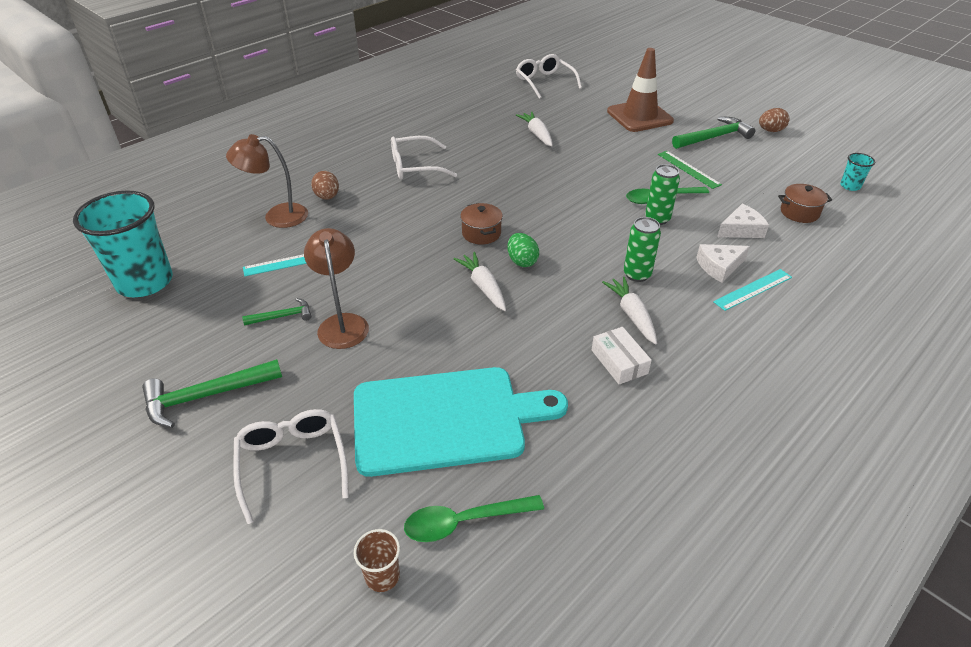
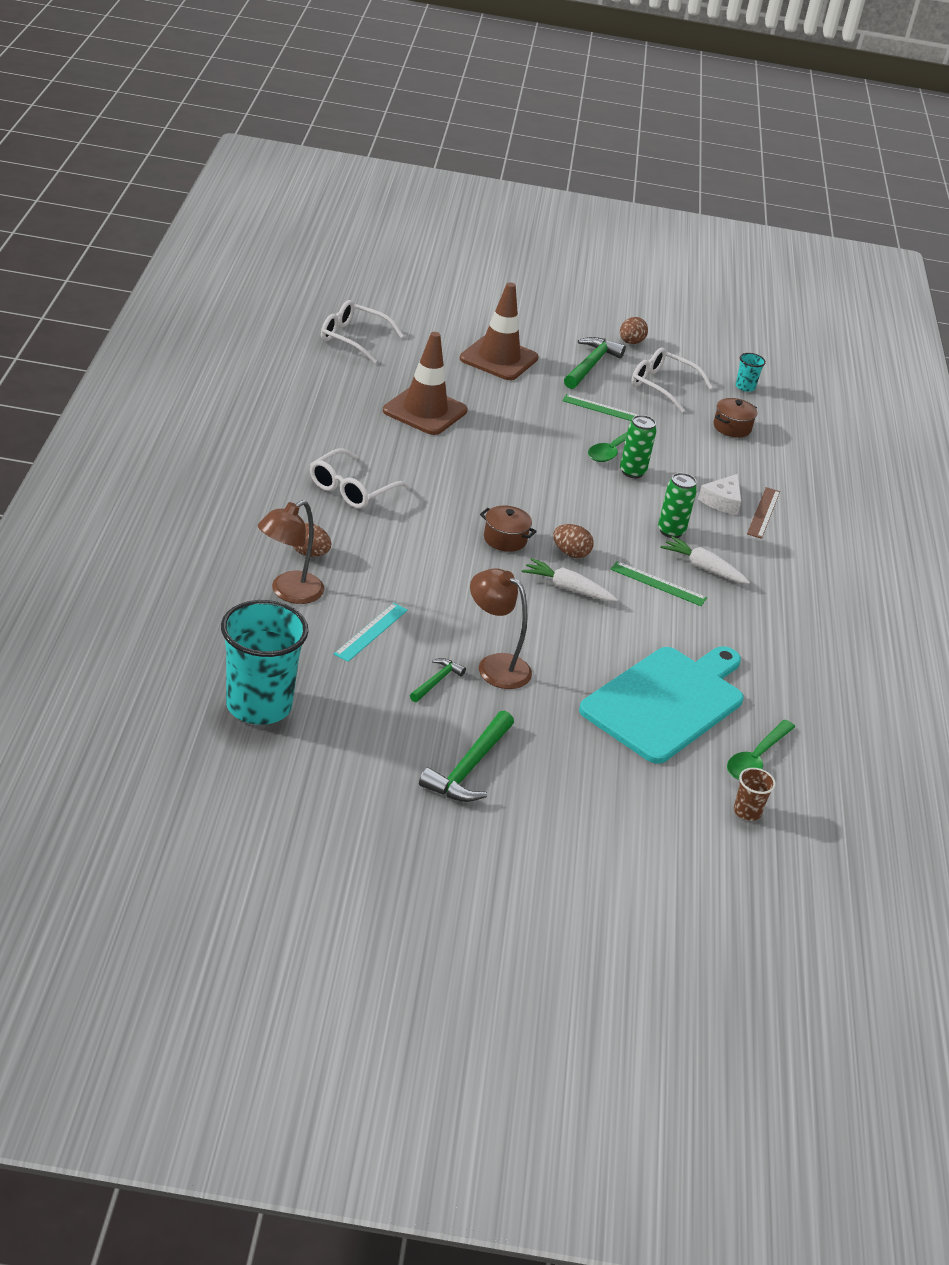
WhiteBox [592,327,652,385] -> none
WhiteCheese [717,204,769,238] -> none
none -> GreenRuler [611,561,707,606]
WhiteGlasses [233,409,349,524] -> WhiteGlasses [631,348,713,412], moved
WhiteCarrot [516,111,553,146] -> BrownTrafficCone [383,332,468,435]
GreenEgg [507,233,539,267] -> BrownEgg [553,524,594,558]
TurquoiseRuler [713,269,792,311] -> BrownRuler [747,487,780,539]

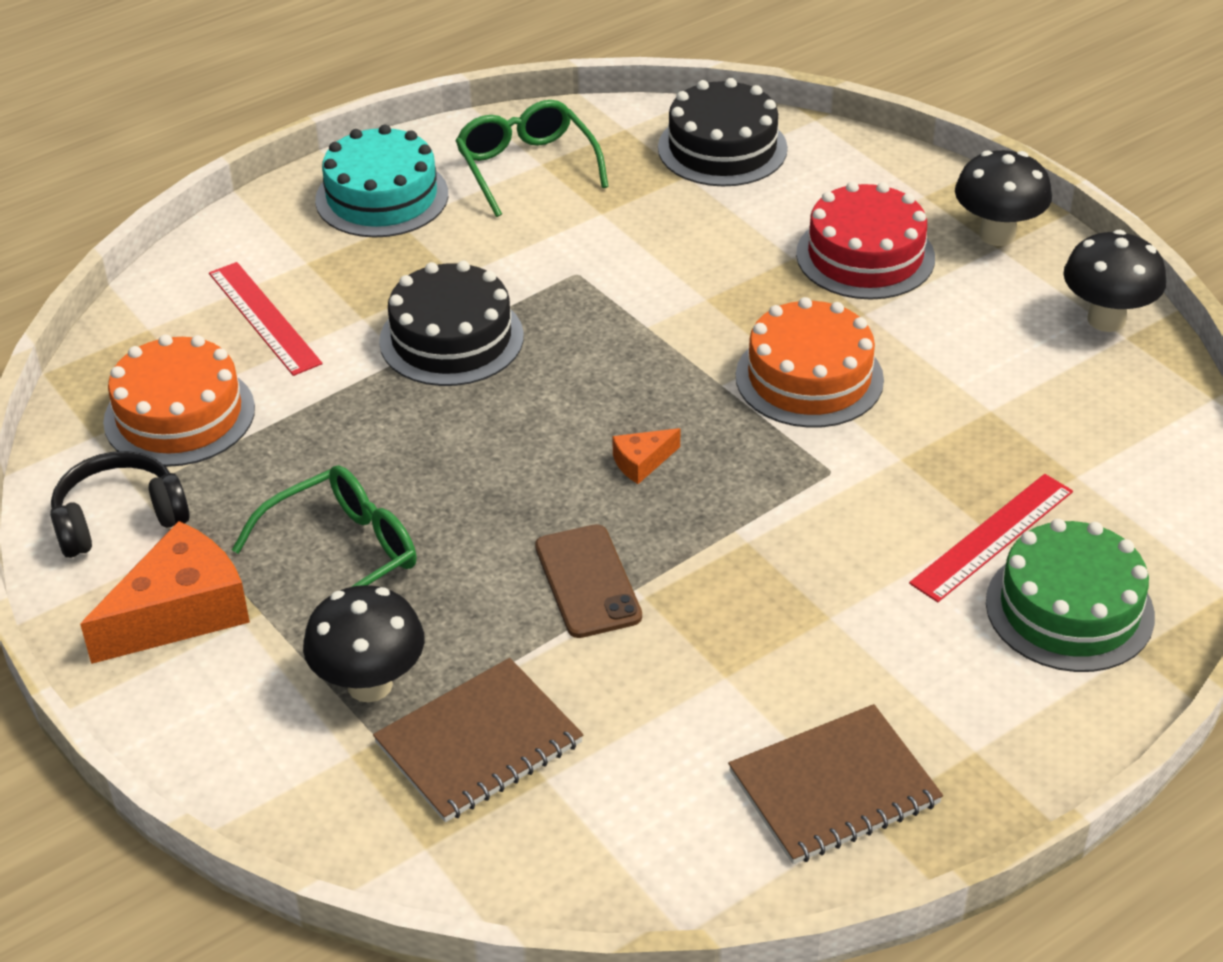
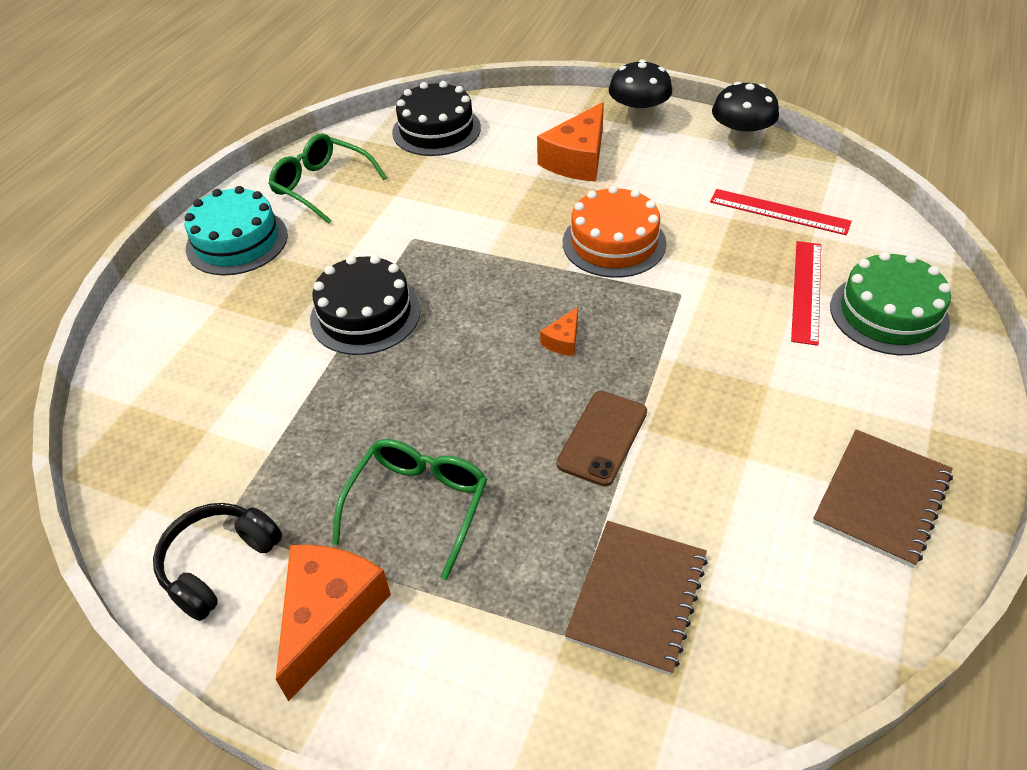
OrangeCake [103,334,255,467] -> none
BlackMushroom [303,585,424,703] -> none
RedRuler [209,262,323,376] -> RedRuler [710,189,852,235], moved
RedCake [796,182,935,300] -> OrangeCheese [537,102,604,182]
BrownPhone [535,524,642,638] -> BrownPhone [557,391,647,487], 75 degrees clockwise

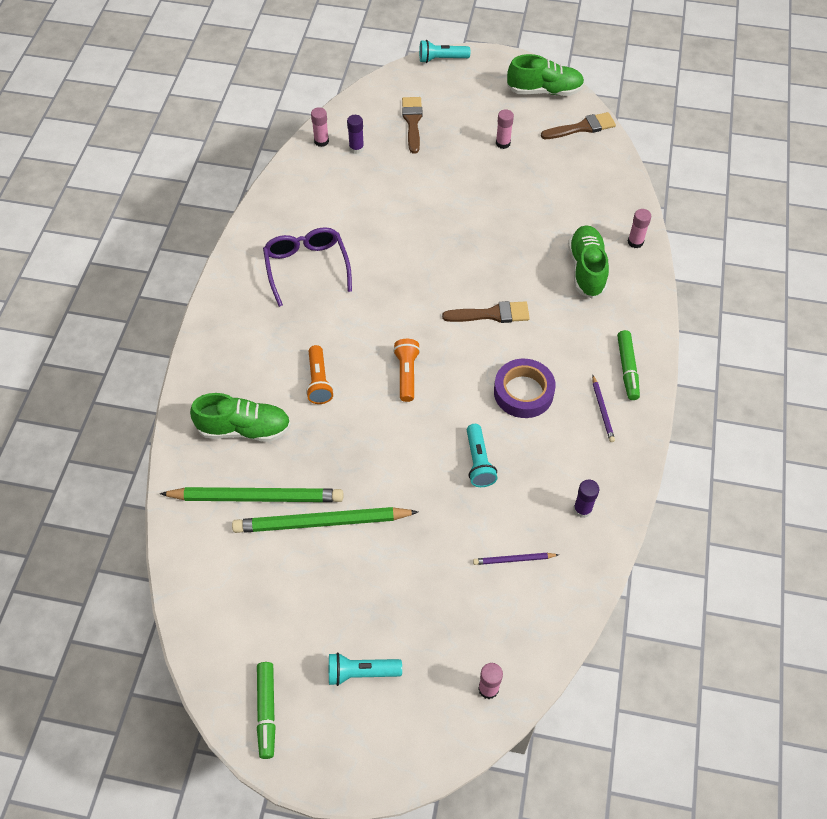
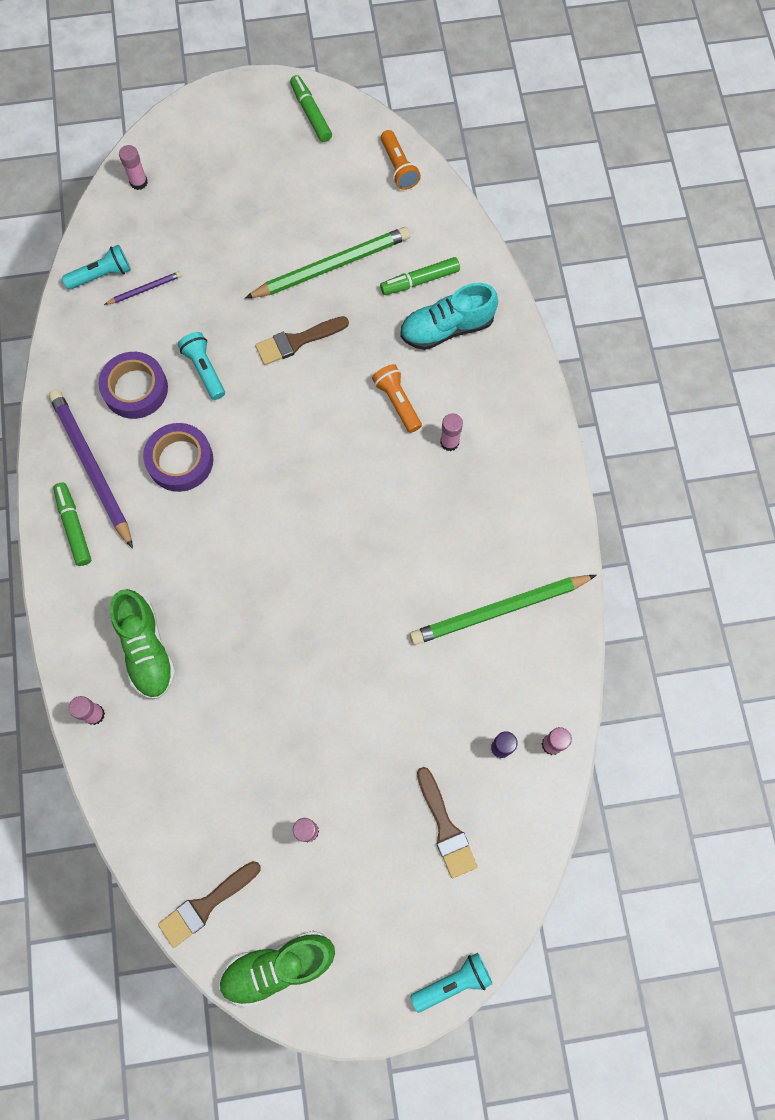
PurpleGlasses [263,227,352,307] -> none
PurpleGlueStick [573,480,599,518] -> none
none -> PurpleTape [98,352,168,419]
none -> GreenMarker [380,257,460,295]
none -> PinkGlueStick [440,413,463,451]
GreenPencil [160,487,343,502] -> GreenPencil [410,575,597,645], moved
TurquoiseFlashlight [329,652,402,686] -> TurquoiseFlashlight [62,245,131,290], moved
OrangeFlashlight [393,339,420,402] -> OrangeFlashlight [381,130,421,190], moved
BrownBrush [442,301,530,323] -> BrownBrush [255,316,349,365], moved
GreenShoe [190,393,291,442] -> TurquoiseShoe [400,283,498,350]
PurplePencil [592,375,615,442] -> PurplePencil [49,390,133,549], x2.19

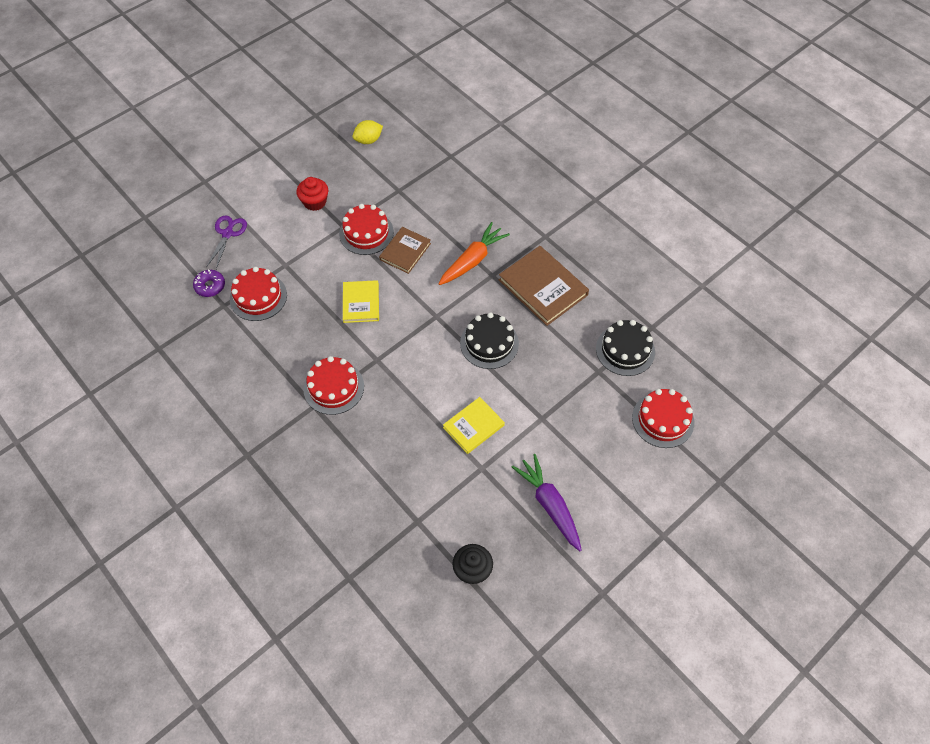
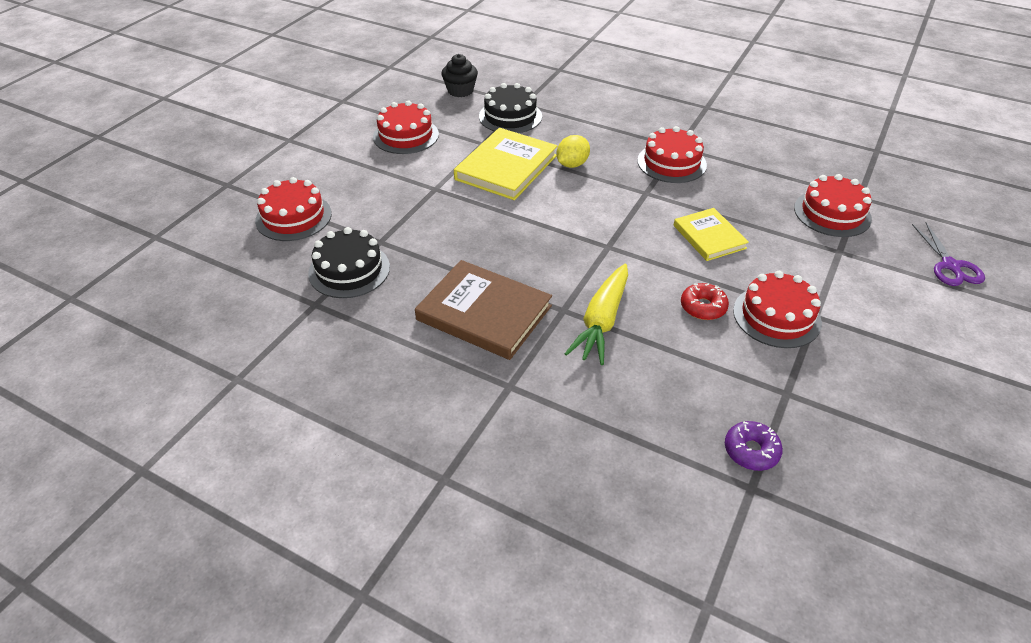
RedCupcake [296,177,328,211] -> none
PurpleDonut [193,269,225,297] -> PurpleDonut [725,421,783,471], moved
YellowLemon [353,120,383,144] -> YellowLemon [557,135,590,168], moved
BlackCake [460,312,519,369] -> BlackCake [479,83,542,133], moved
BrownBook [379,227,431,274] -> RedDonut [681,283,729,320]
PurpleCarrot [512,454,582,551] -> RedCake [373,100,439,154]
OrangeCarrot [439,222,510,285] -> YellowCarrot [565,264,628,365]
YellowBook [443,397,505,454] -> YellowBook [454,128,557,200], x1.61

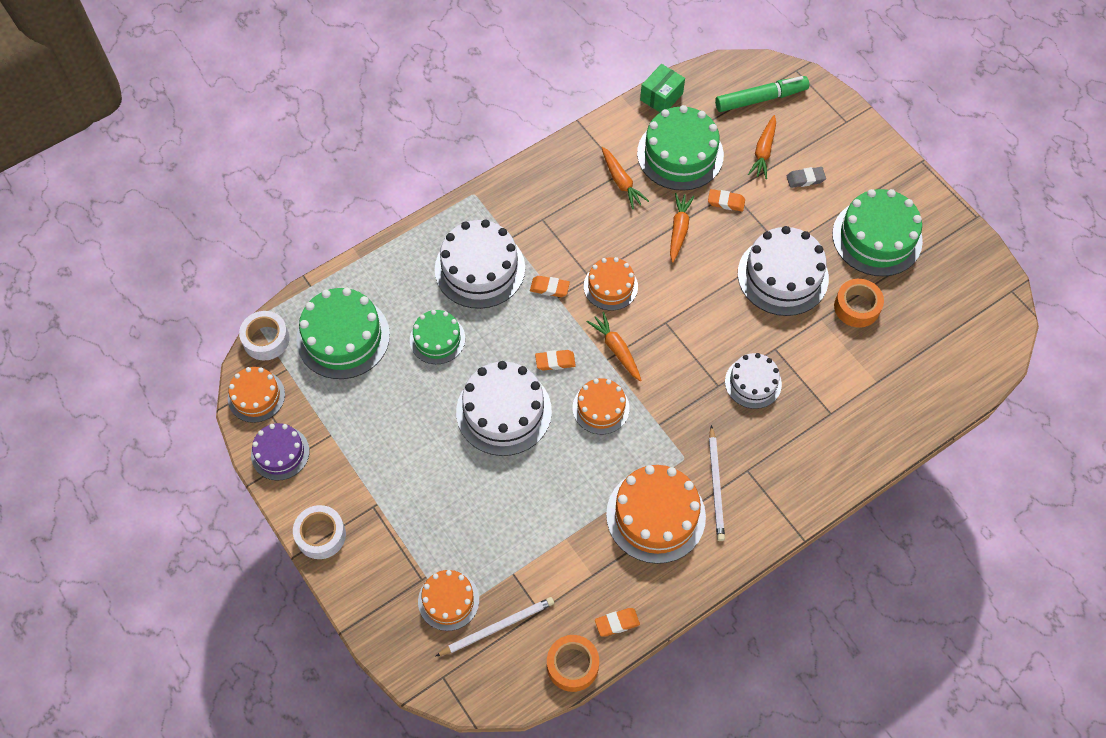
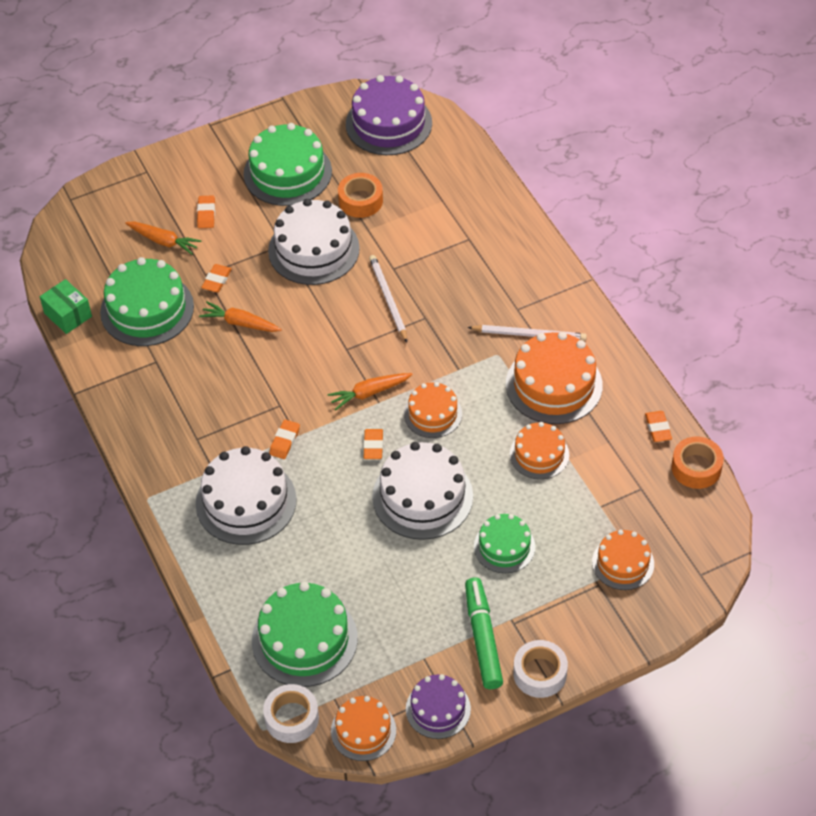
OrangeCarrot [601,147,649,209] -> none
WhiteCake [725,353,782,409] -> none
none -> PurpleCake [346,75,432,155]
GreenCake [410,310,465,364] -> GreenCake [474,514,535,573], moved
WhitePencil [435,597,554,657] -> WhitePencil [369,255,407,342], moved
OrangeCake [584,257,638,310] -> OrangeCake [510,422,569,479], moved
GreenMarker [715,76,809,112] -> GreenMarker [465,578,503,689], moved
GreyEraser [787,167,826,188] -> OrangeEraser [197,196,215,228]

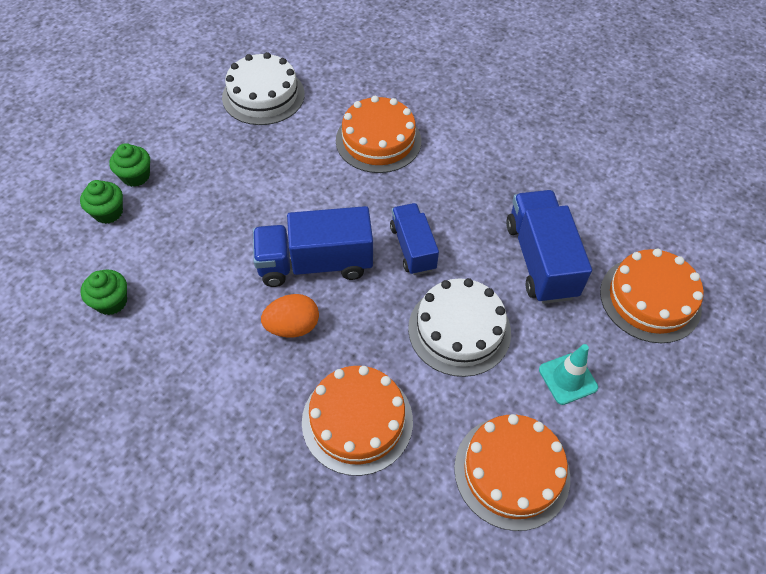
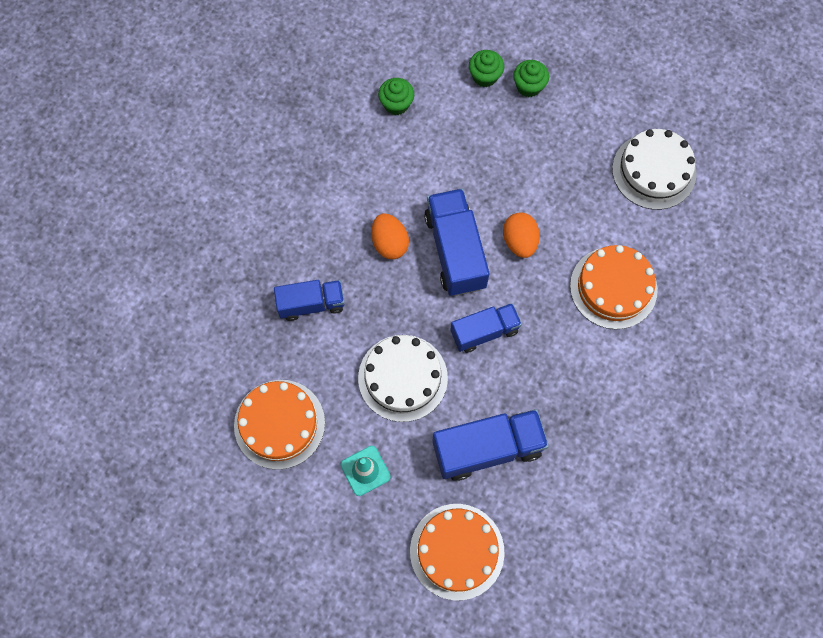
none -> OrangeEgg [503,212,540,258]
OrangeCake [302,366,413,476] -> BlueTruck [274,280,345,321]

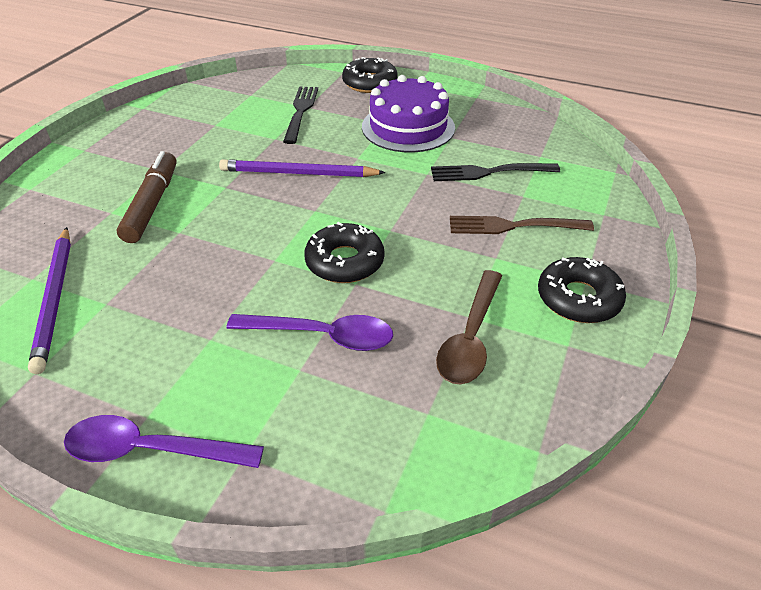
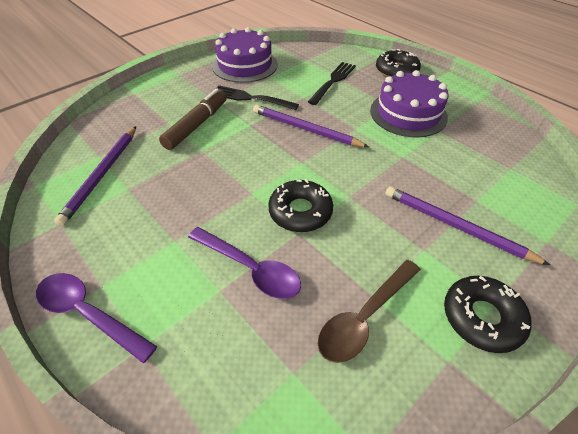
none -> PurpleCake [212,27,278,83]
BlackFork [431,163,560,181] -> BlackFork [217,85,299,110], moved
BrownFork [450,216,594,234] -> PurplePencil [385,186,550,265]

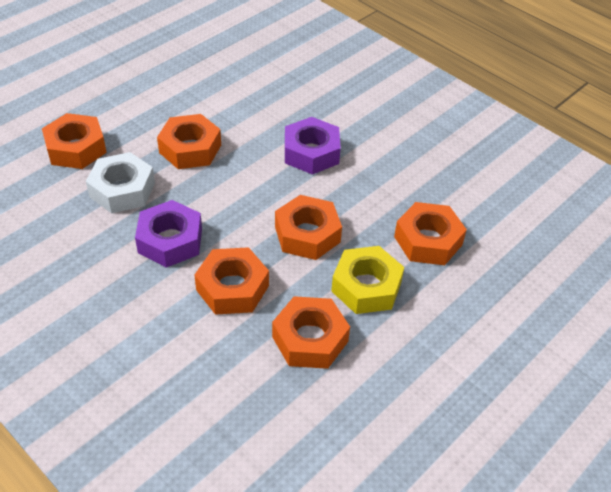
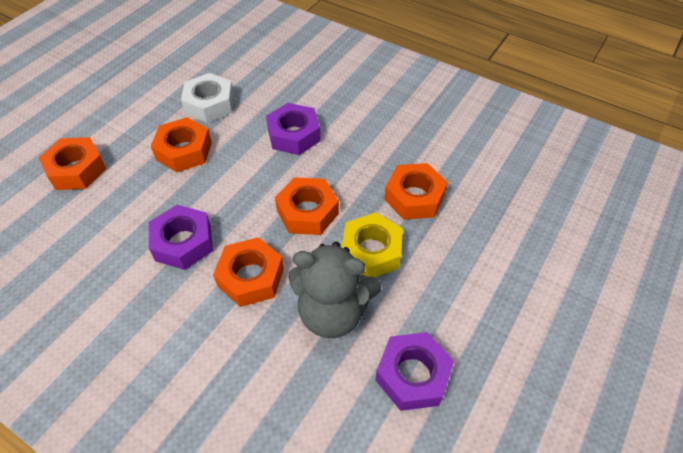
none -> PurpleNut [375,332,454,411]
WhiteNut [86,152,155,213] -> WhiteNut [181,73,234,123], moved
OrangeNut [272,296,350,369] -> GreyTeddyBear [289,242,381,338]

